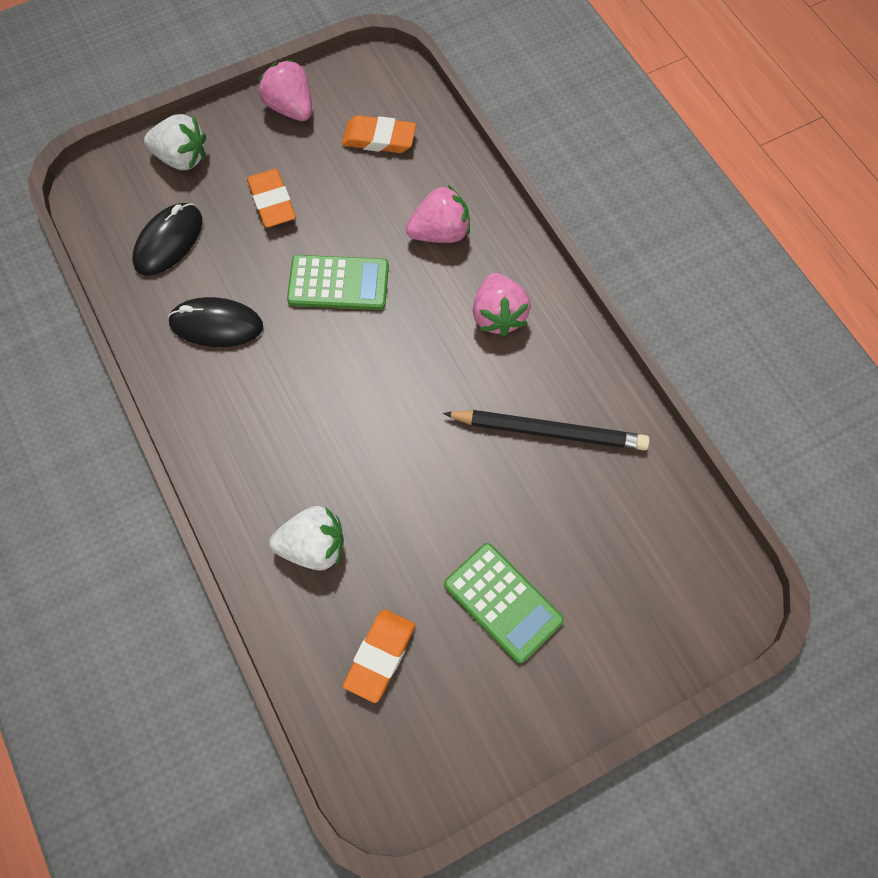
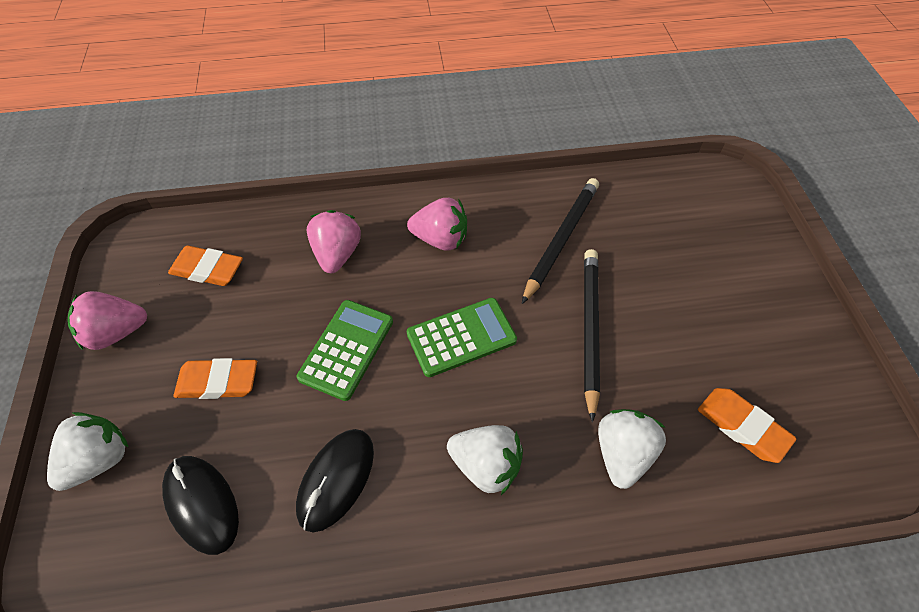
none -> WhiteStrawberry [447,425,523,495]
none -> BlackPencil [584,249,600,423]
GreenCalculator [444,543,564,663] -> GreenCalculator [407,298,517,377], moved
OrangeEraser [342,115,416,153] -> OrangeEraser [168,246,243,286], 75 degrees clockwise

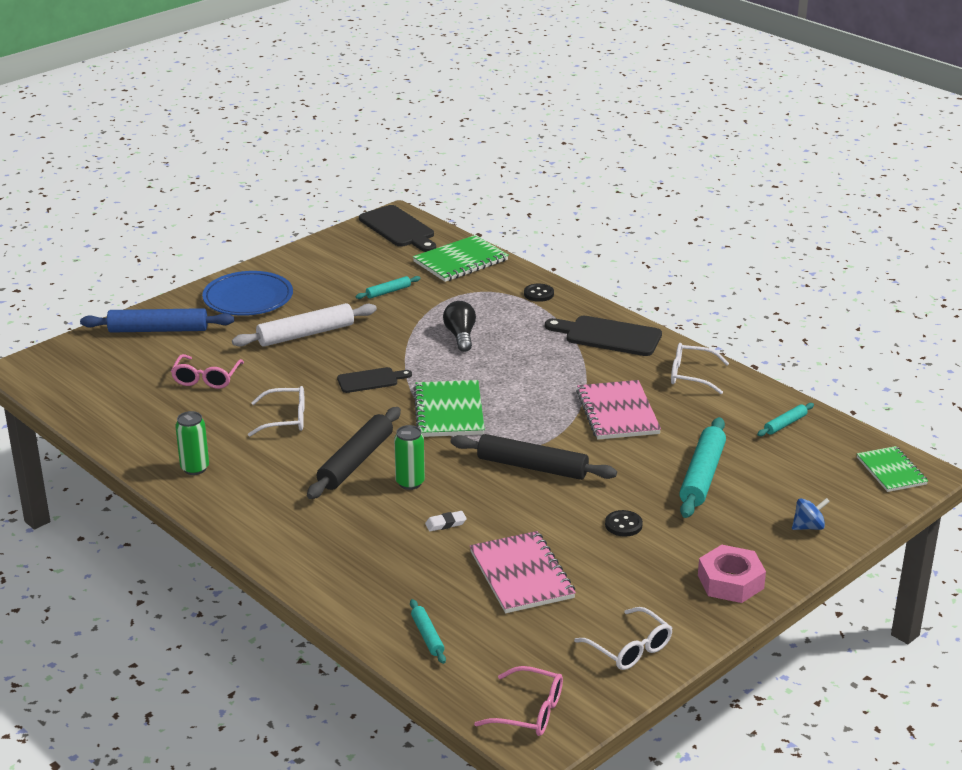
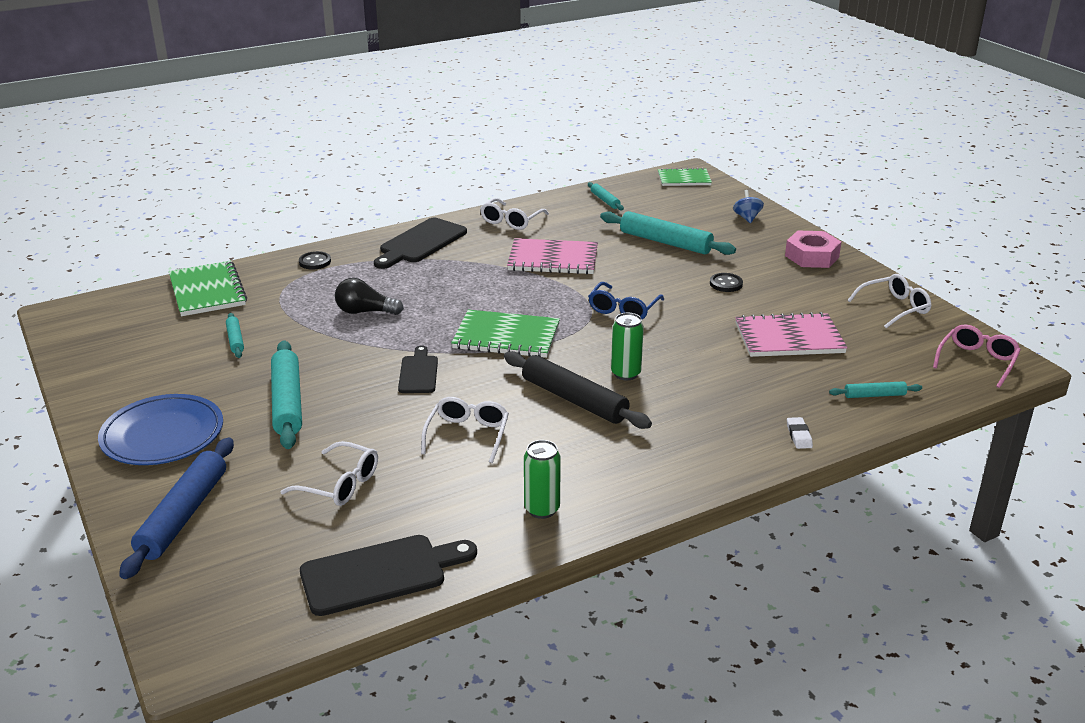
BlackCuttingBoard [359,205,436,252] -> BlackCuttingBoard [300,535,477,616], moved
WhiteEraser [425,511,467,531] -> WhiteEraser [787,417,813,449], moved
BlackRollingPin [450,434,617,480] -> BlueGlasses [588,282,664,319]
PinkGlasses [171,354,244,389] -> WhiteGlasses [280,441,378,506]
WhiteRollingPin [232,303,377,347] -> TurquoiseRollingPin [271,340,302,449]

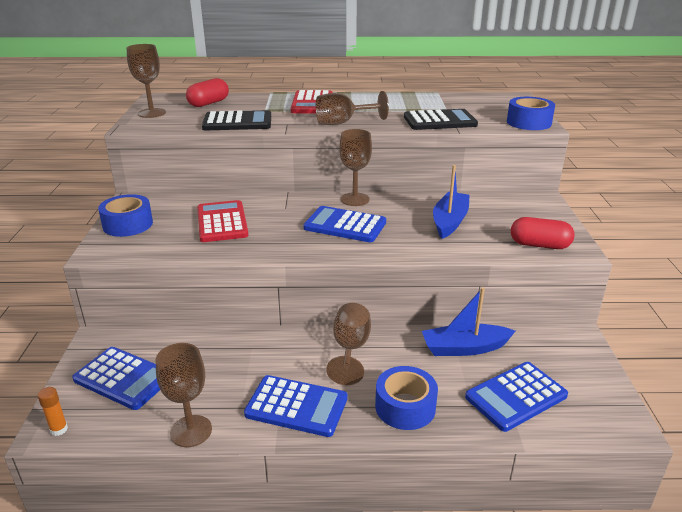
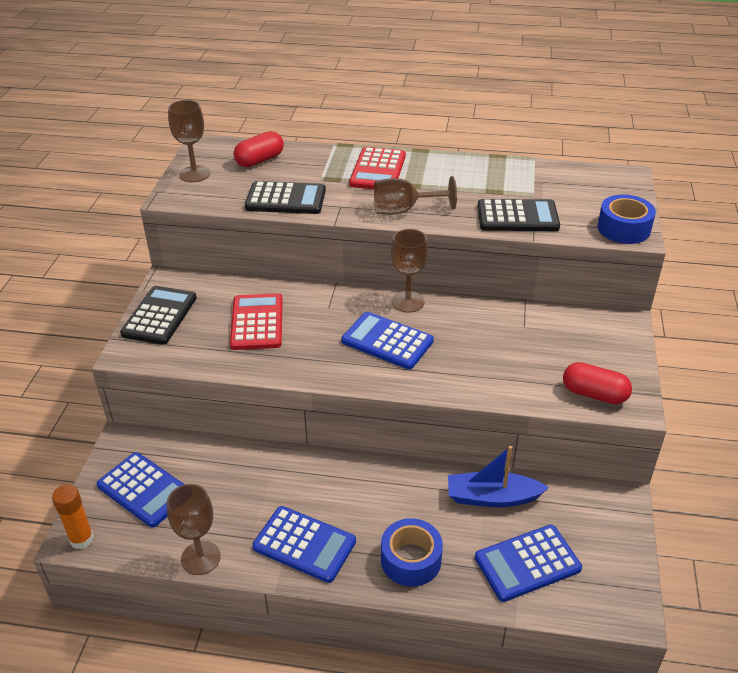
BrownGoblet [326,303,371,385] -> none
BlueBoat [433,165,470,239] -> none
BlueTape [98,194,153,237] -> BlackCalculator [120,286,197,345]
OrangeGlueStick [38,387,68,436] -> OrangeGlueStick [52,484,94,549], x1.53

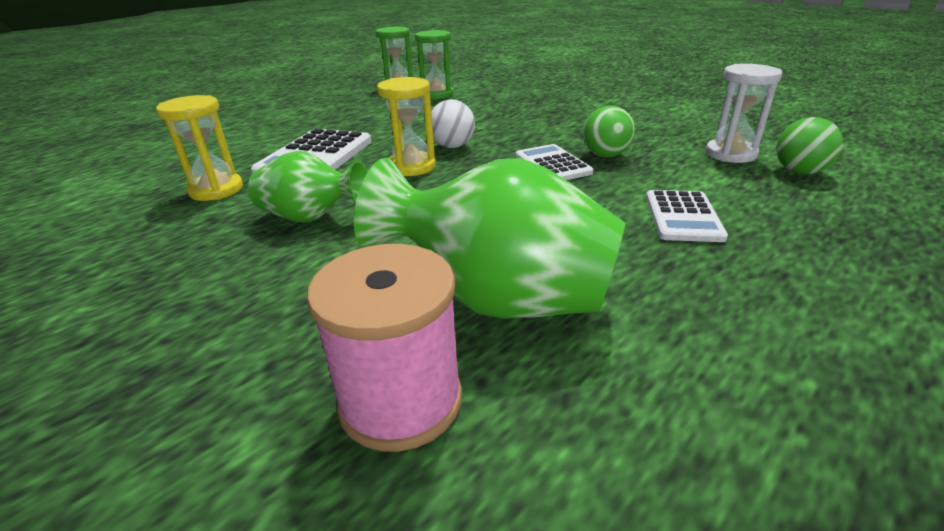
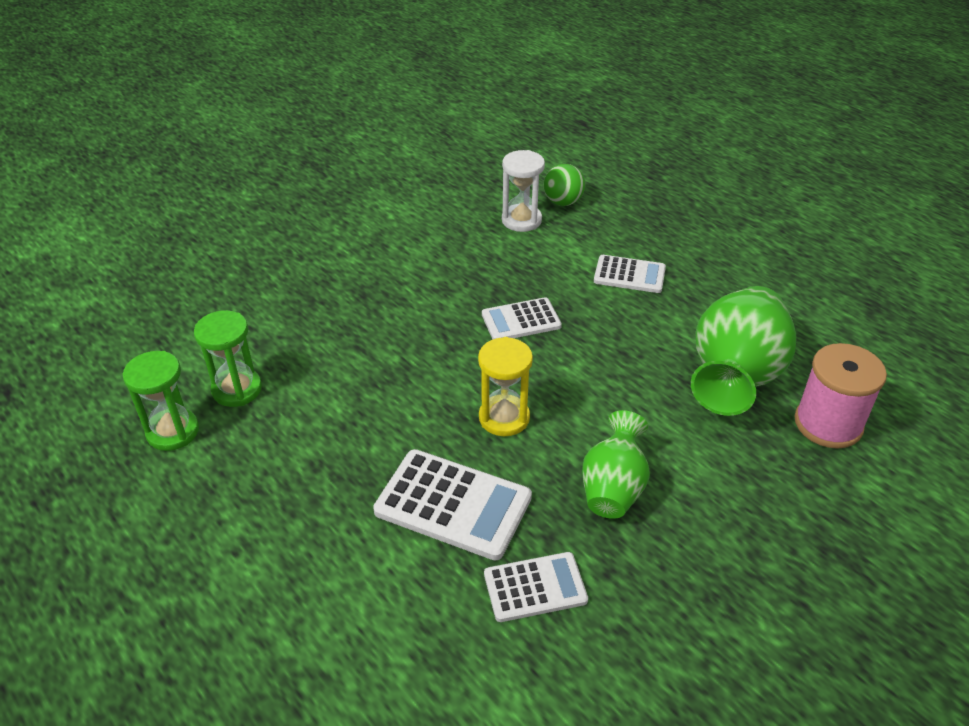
WhiteBall [431,99,475,148] -> none
GreenBall [583,105,635,157] -> none
YellowHourglass [156,95,243,201] -> WhiteCalculator [484,552,588,622]

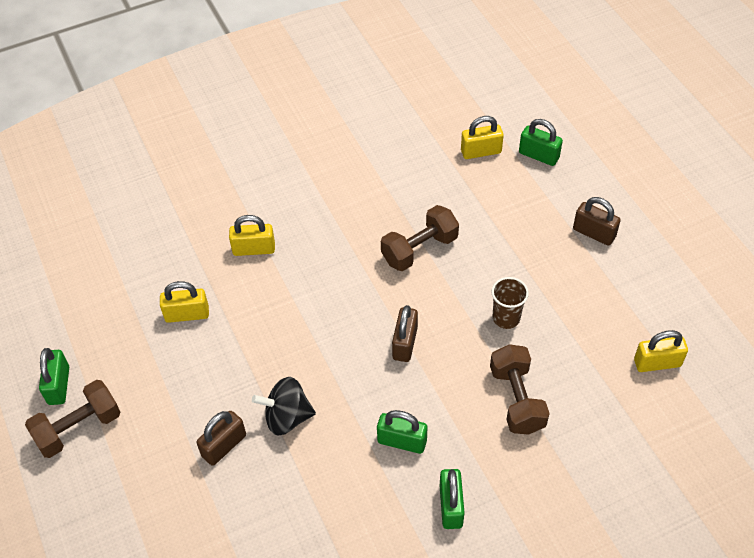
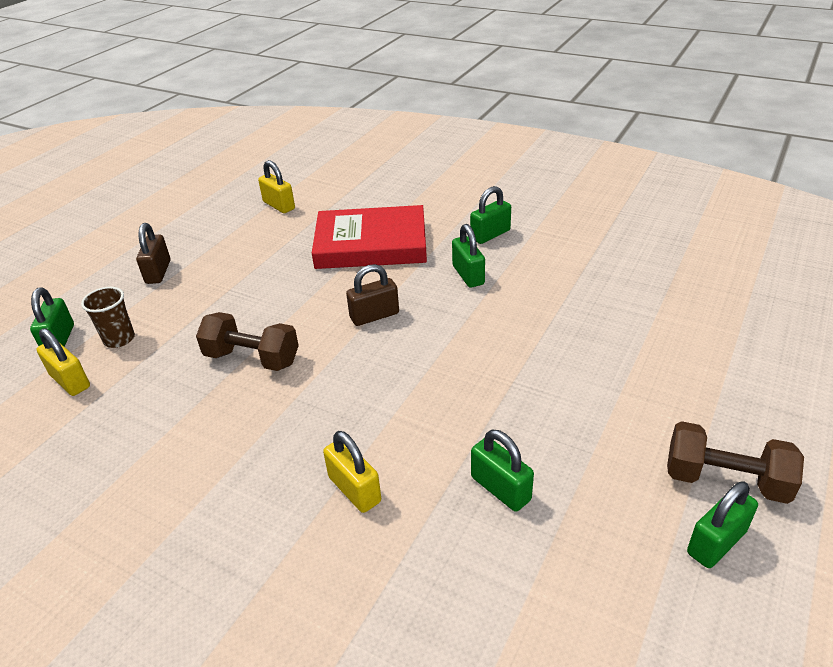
BrownPadlock [196,411,246,466] -> none
BlackSpinningTop [252,377,316,436] -> none
BrownCup [491,277,529,329] -> BrownCup [81,287,135,348], moved
BrownDumbbell [490,344,550,435] -> RedBook [312,205,427,269]
YellowPadlock [160,281,209,323] -> GreenPadlock [471,430,534,511]

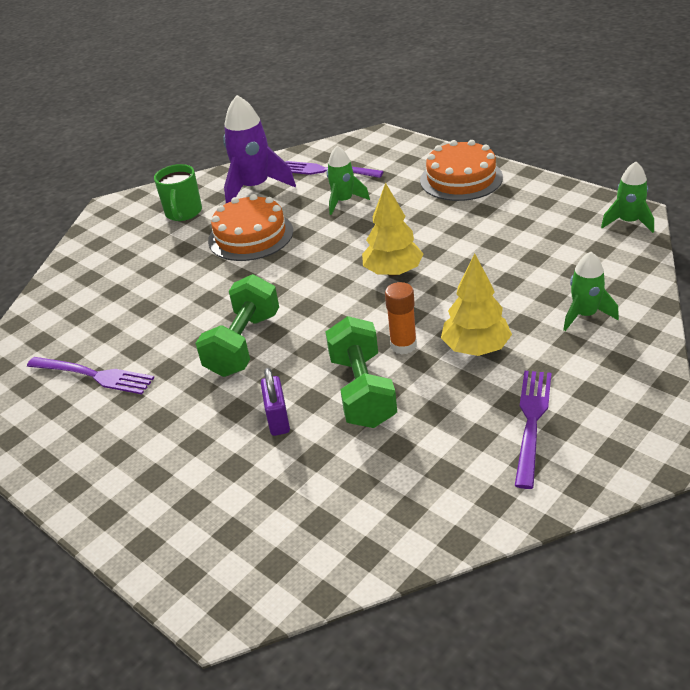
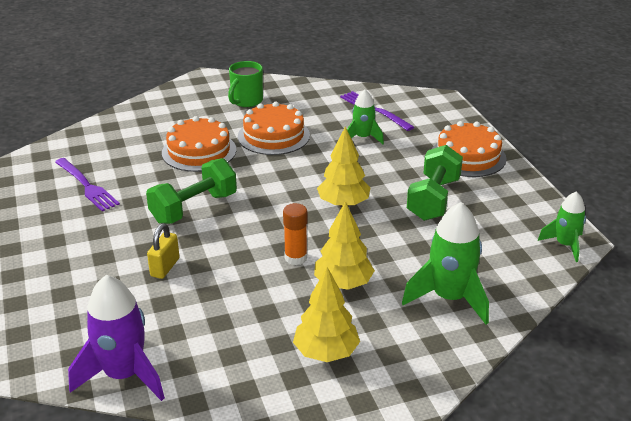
none -> OrangeCake [162,116,236,172]
PurpleRocket [223,95,296,203] -> PurpleRocket [68,275,165,401], moved
GreenDumbbell [326,316,397,428] -> GreenDumbbell [407,145,463,221], moved
PurpleFork [515,371,552,489] -> YellowTree [293,267,360,362]
PurplePadlock [261,368,290,436] -> YellowPadlock [147,223,180,279]
GreenRocket [563,252,619,331] -> GreenRocket [402,202,489,324], x1.66

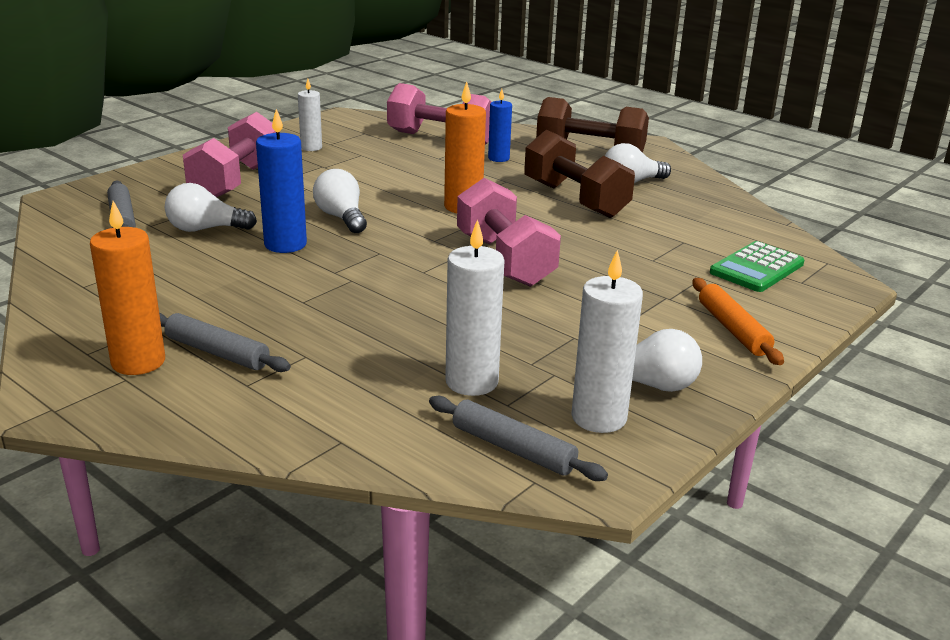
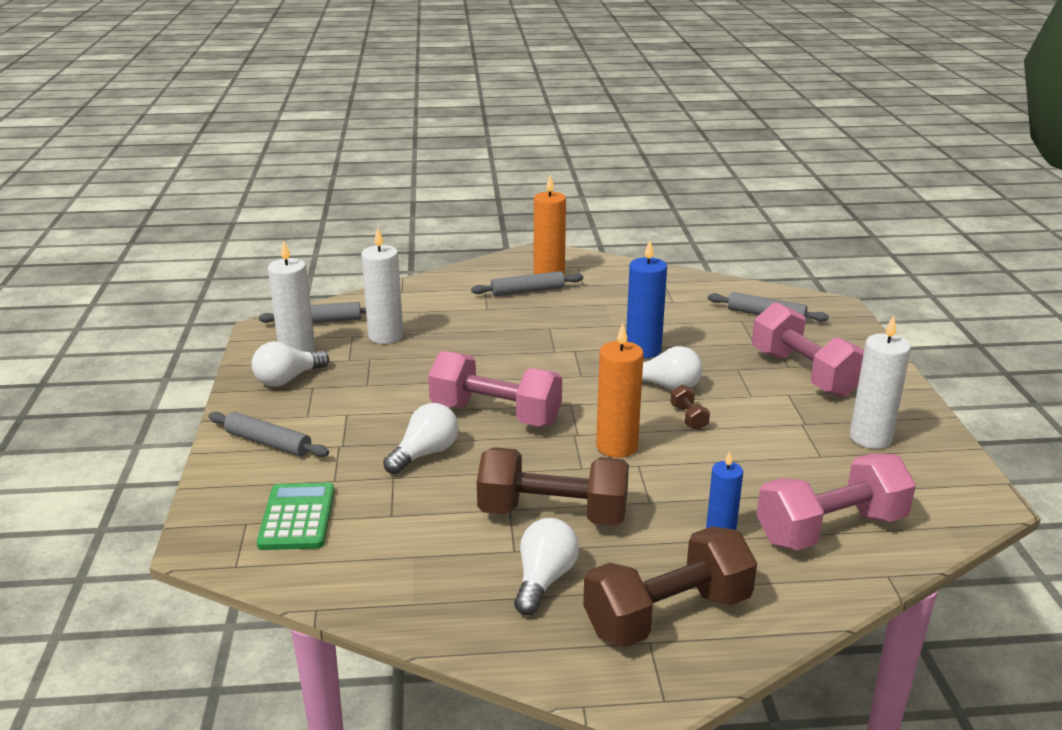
none -> BrownDumbbell [670,385,710,430]
WhiteLightBulb [165,183,257,232] -> WhiteLightBulb [383,403,459,474], moved
OrangeRollingPin [692,278,784,365] -> GreyRollingPin [208,412,329,457]
WhiteCandle [298,79,322,151] -> WhiteCandle [850,315,911,449], x1.58

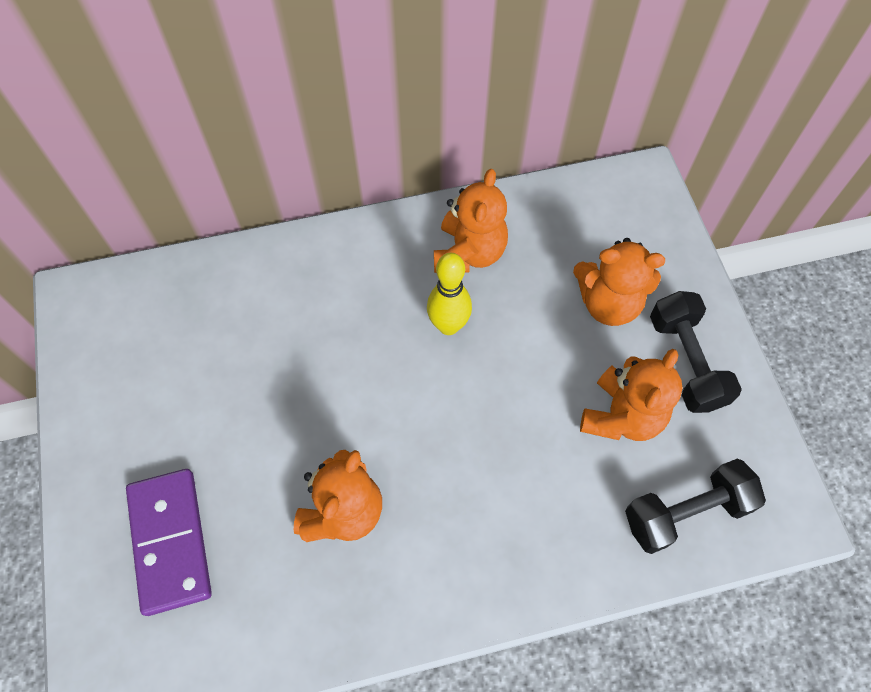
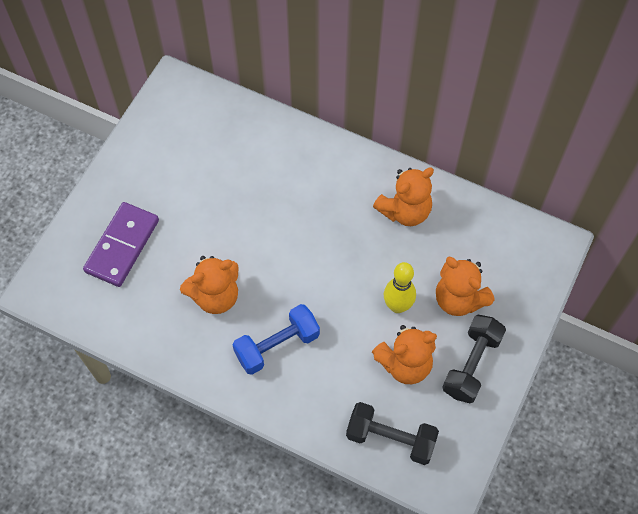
none -> BlueDumbbell [233,304,320,375]
YellowBowlingPin [427,253,472,335] -> YellowBowlingPin [384,262,416,313], moved

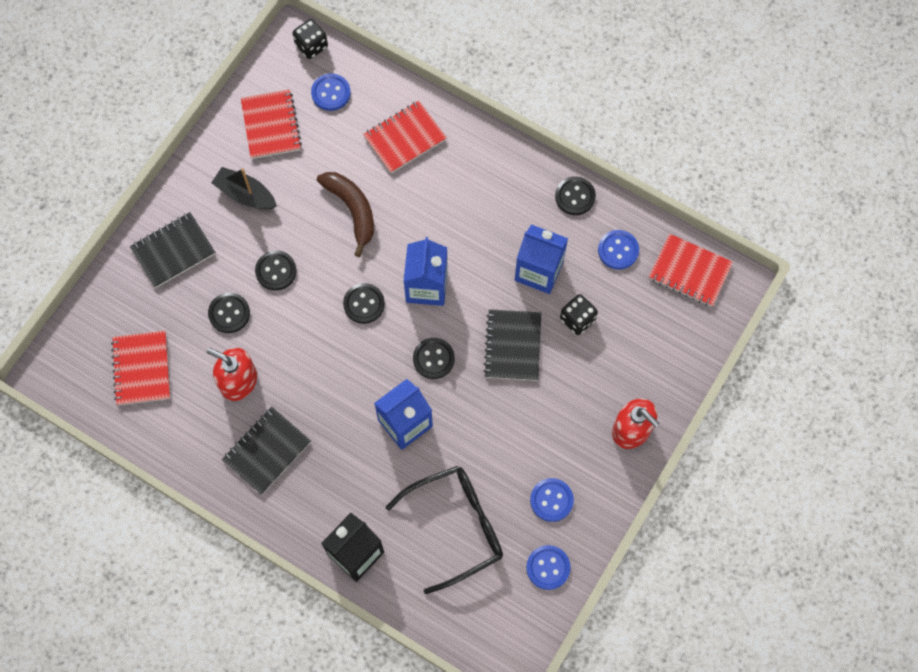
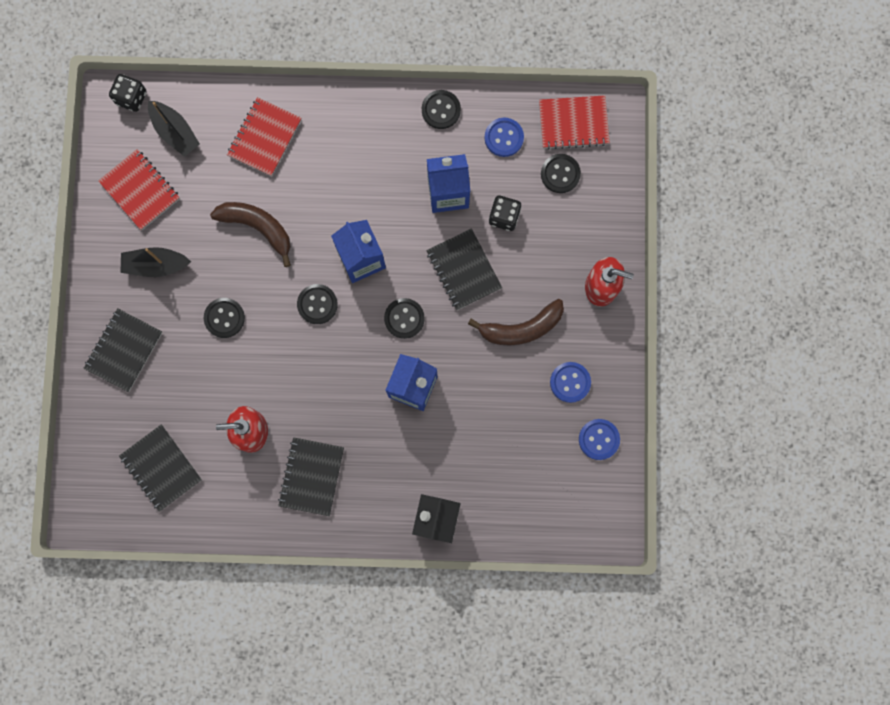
BlackGlasses [385,466,503,594] -> none
none -> BrownBanana [468,299,564,345]
BlackButton [208,293,250,333] -> BlackButton [541,154,581,193], moved
BlueButton [311,74,351,111] -> BlackBoat [148,101,200,157]
RedNotebook [111,331,170,405] -> BlackNotebook [119,424,202,512]

